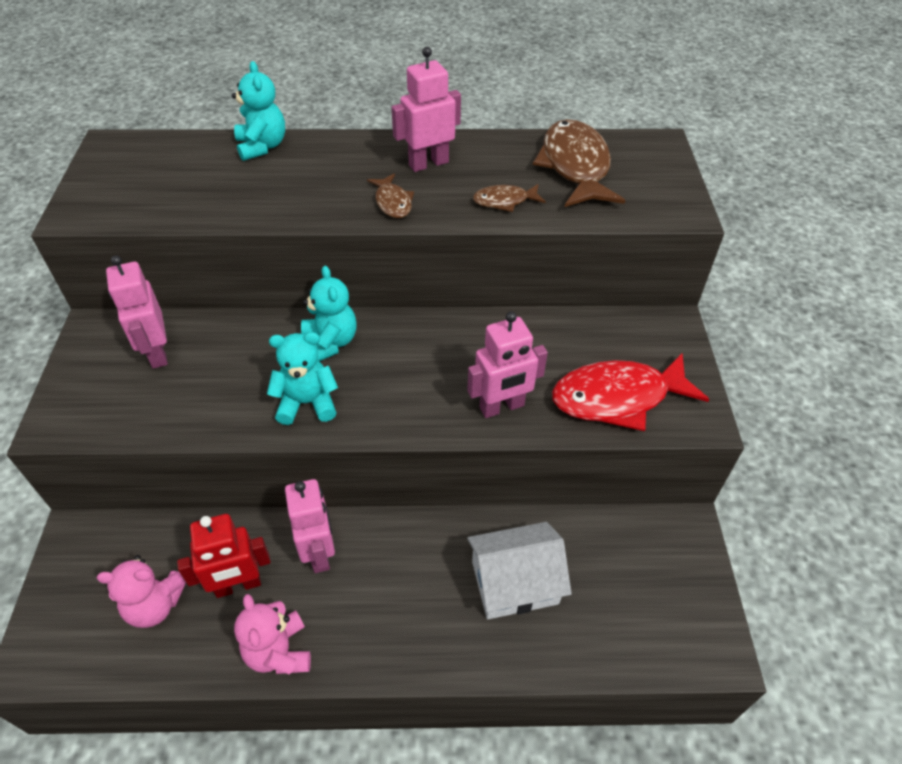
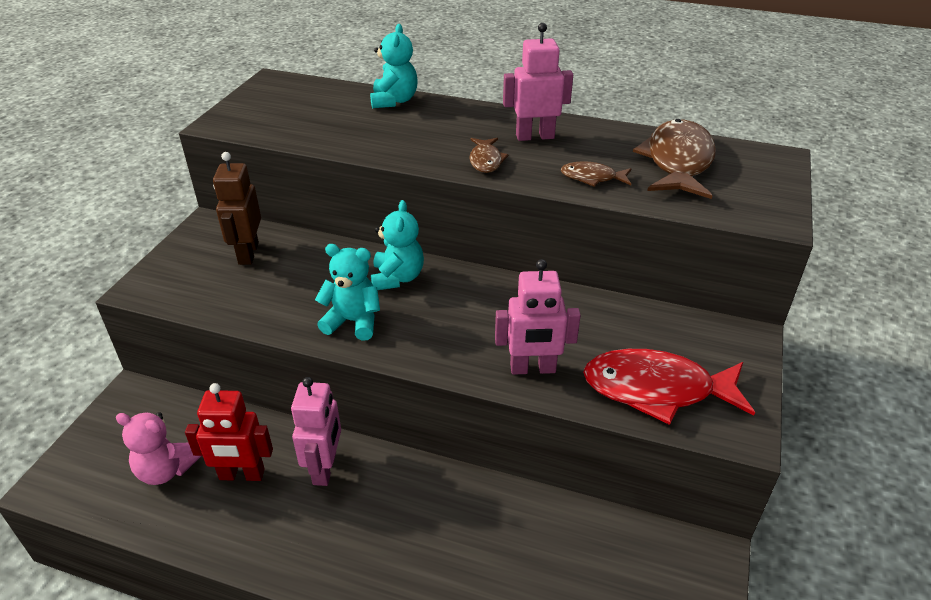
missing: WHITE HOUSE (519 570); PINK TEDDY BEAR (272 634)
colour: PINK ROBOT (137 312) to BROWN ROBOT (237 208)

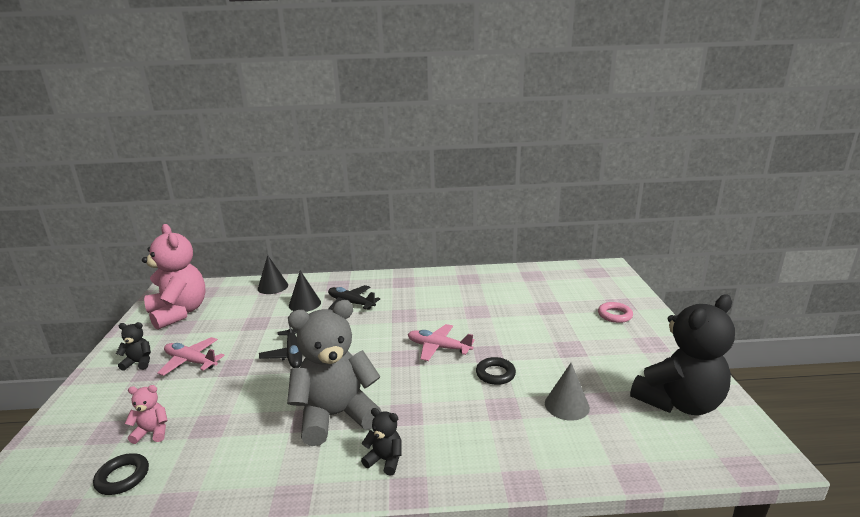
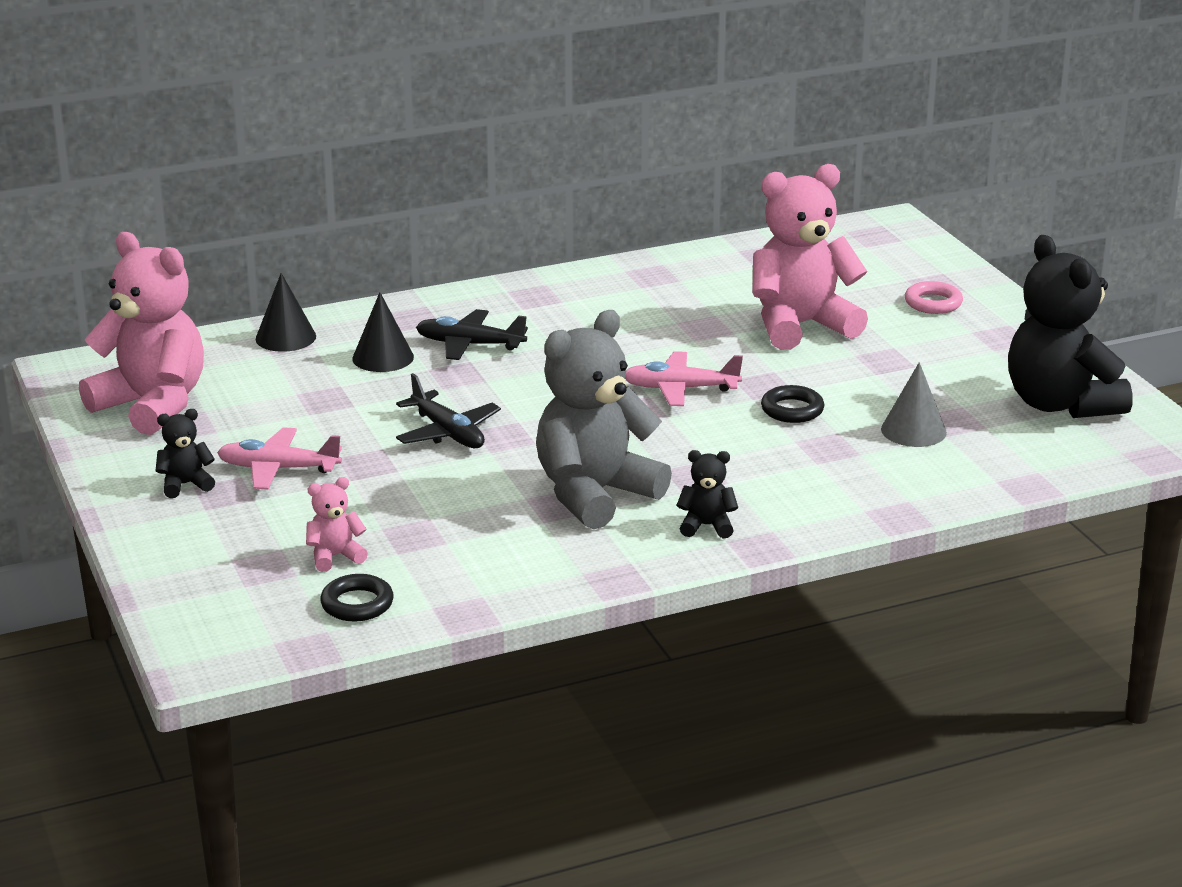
appeared: PINK TEDDY BEAR (810 257)
spun: BLACK TEDDY BEAR (682 355) = (1070 326) 120 degrees clockwise

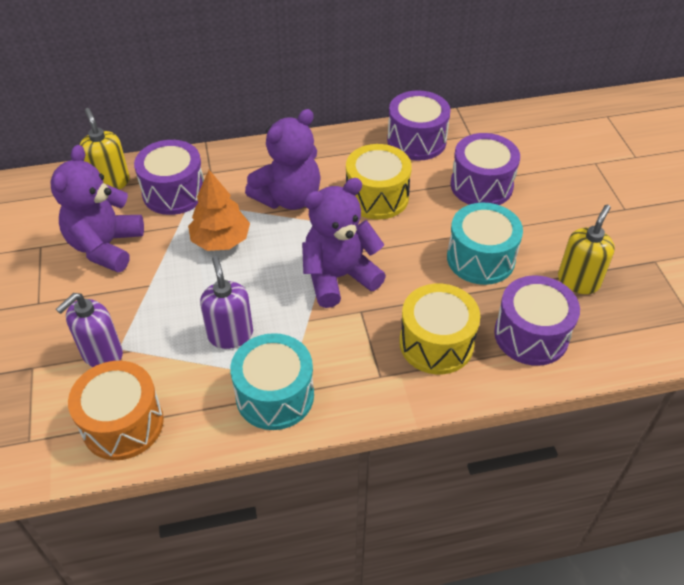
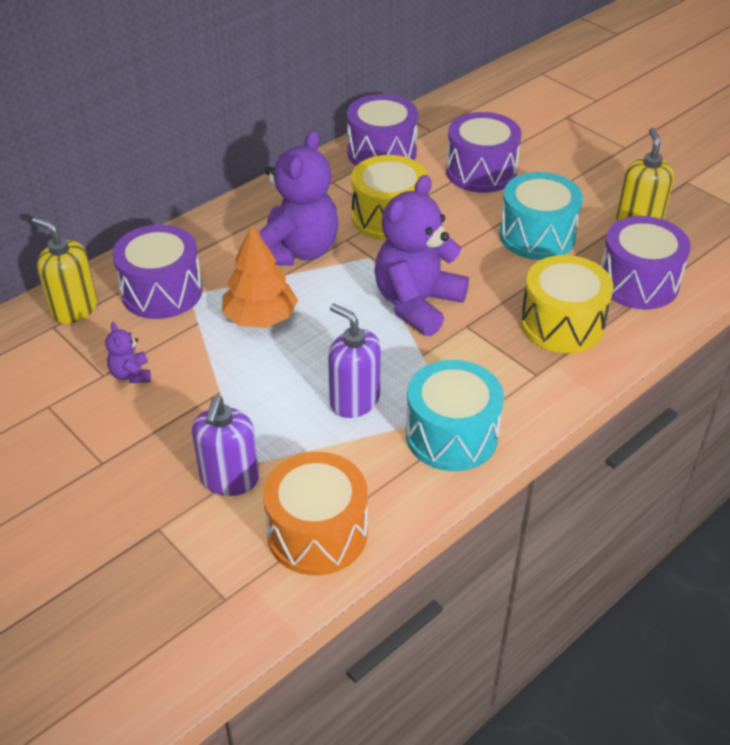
size: PURPLE TEDDY BEAR (97 208) = (128 352) x0.43

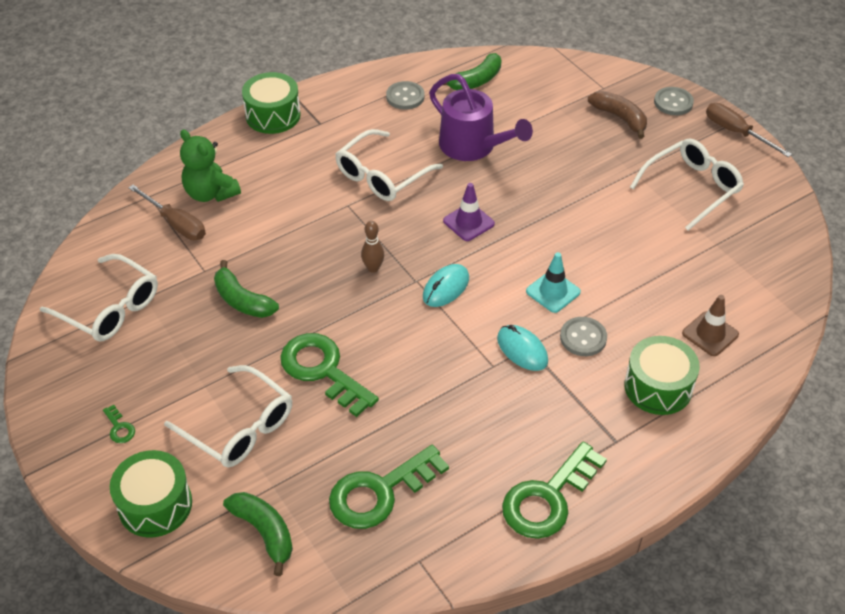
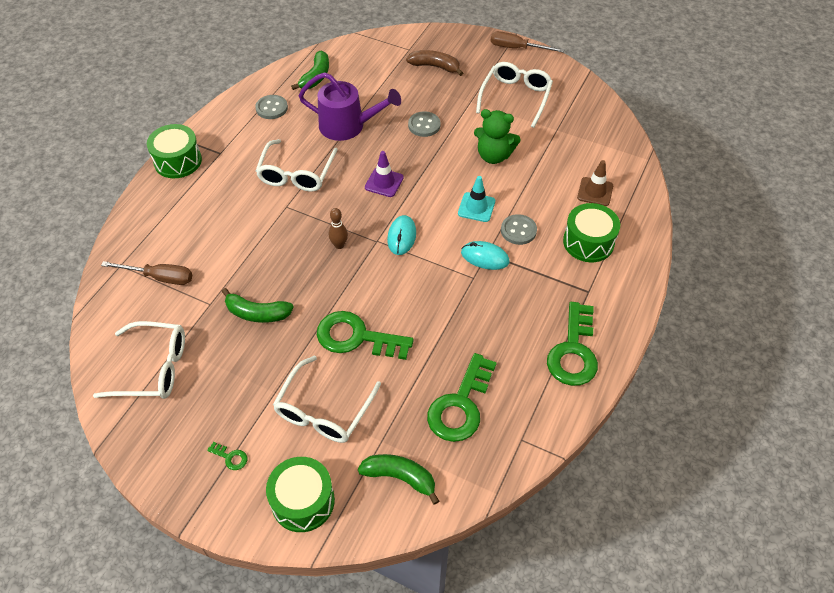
relocated: GREY BUTTON (674 101) to (424 124); GREEN TEDDY BEAR (210 165) to (497 136)
spun: WHITE GLASSES (228 416) = (327 399) 105 degrees clockwise

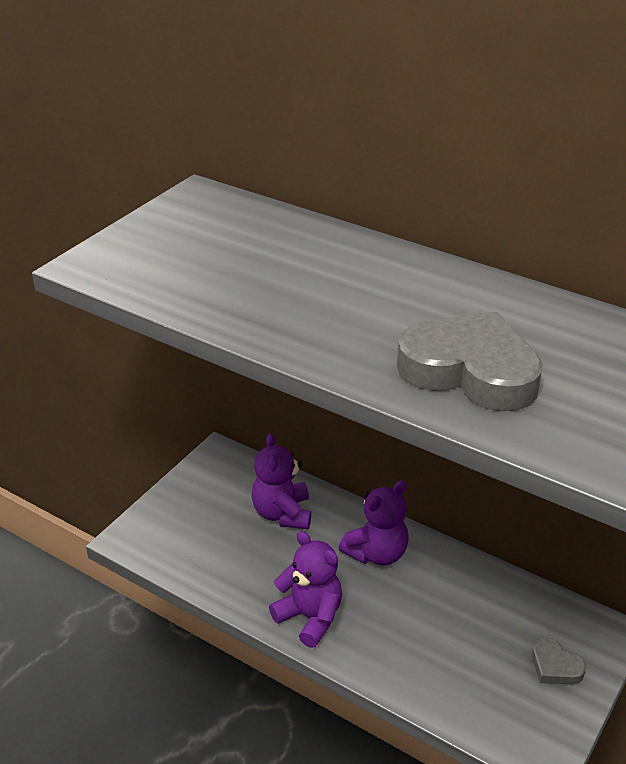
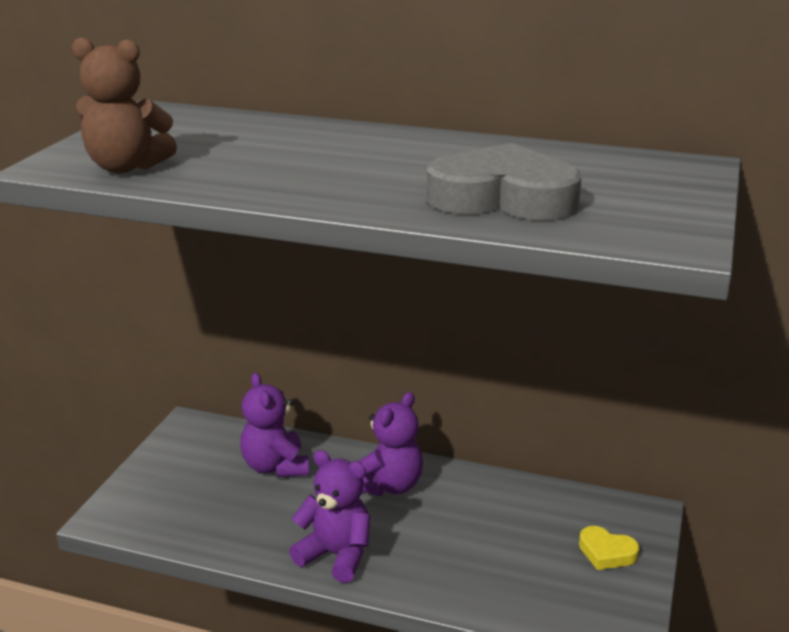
appeared: BROWN TEDDY BEAR (124 105)
colour: GREY HEART (559 661) to YELLOW HEART (609 548)

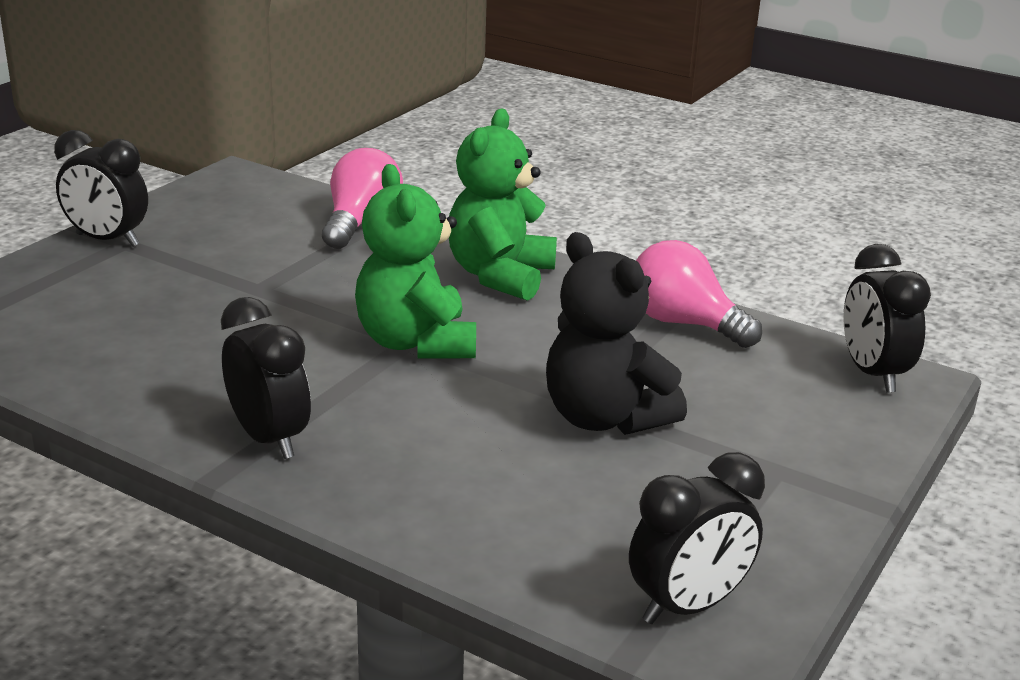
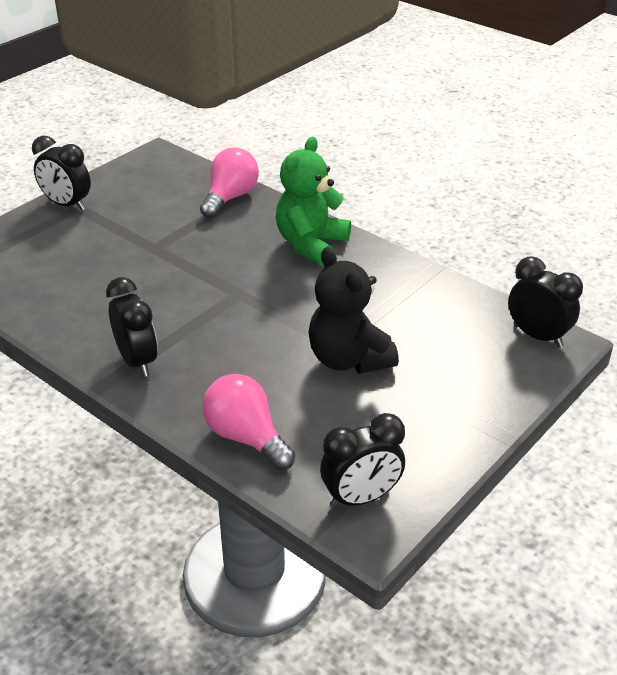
missing: GREEN TEDDY BEAR (415 261)
relocated: PINK LIGHT BULB (699 294) to (248 422)
spun: BLACK CLOCK (887 318) = (545 302) 135 degrees clockwise

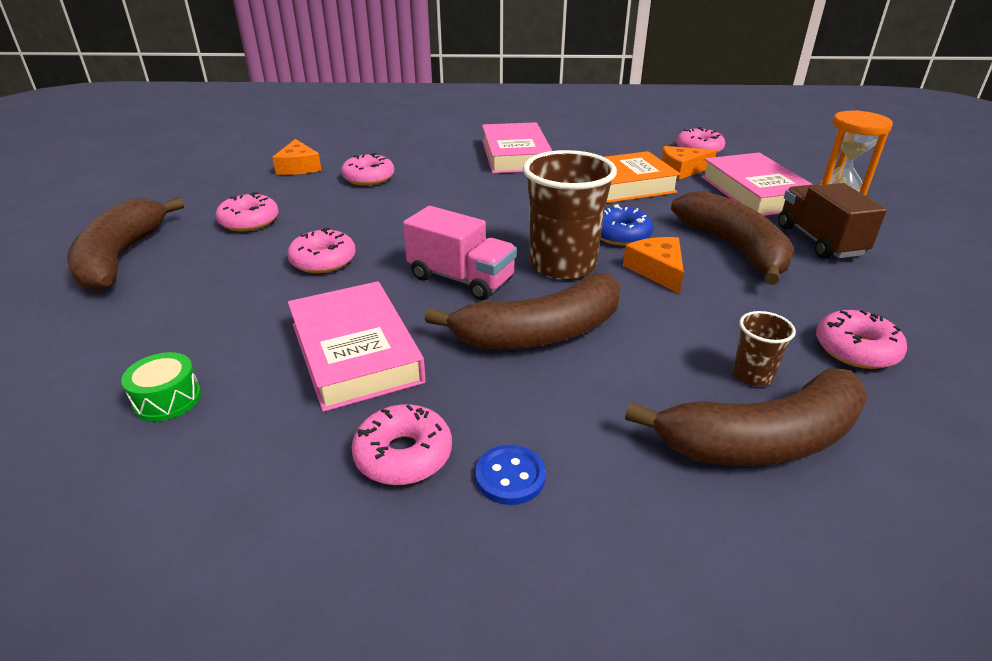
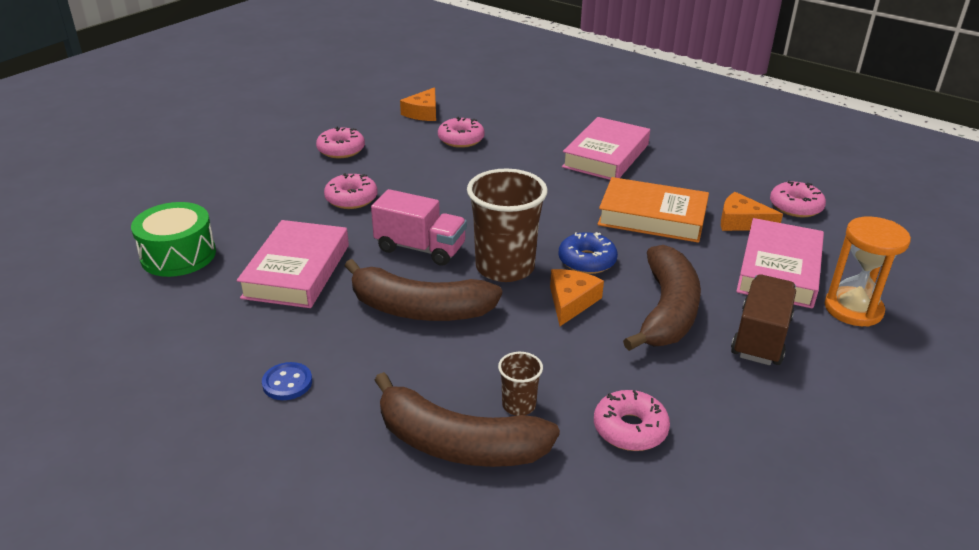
missing: BROWN BANANA (125 244); PINK DONUT (401 444)
spun: PINK TRUCK (460 253) = (419 227) 45 degrees counterclockwise
size: GREEN DRUM (161 386) = (173 239) x1.74

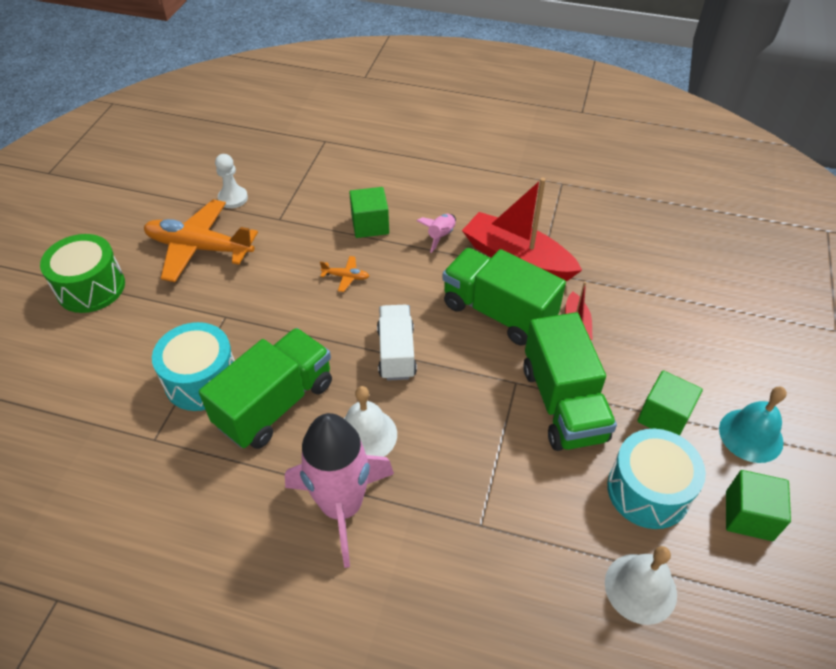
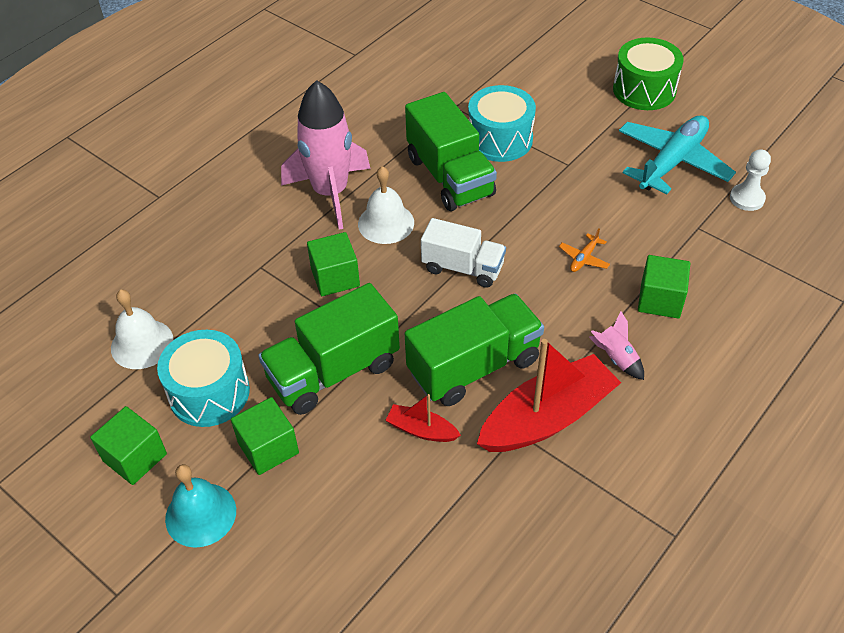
appeared: GREEN CUBE (333 264)
colour: ORANGE PLANE (201 241) to TURQUOISE PLANE (677 154)
spun: GREEN TRUCK (570 381) = (329 349) 45 degrees counterclockwise

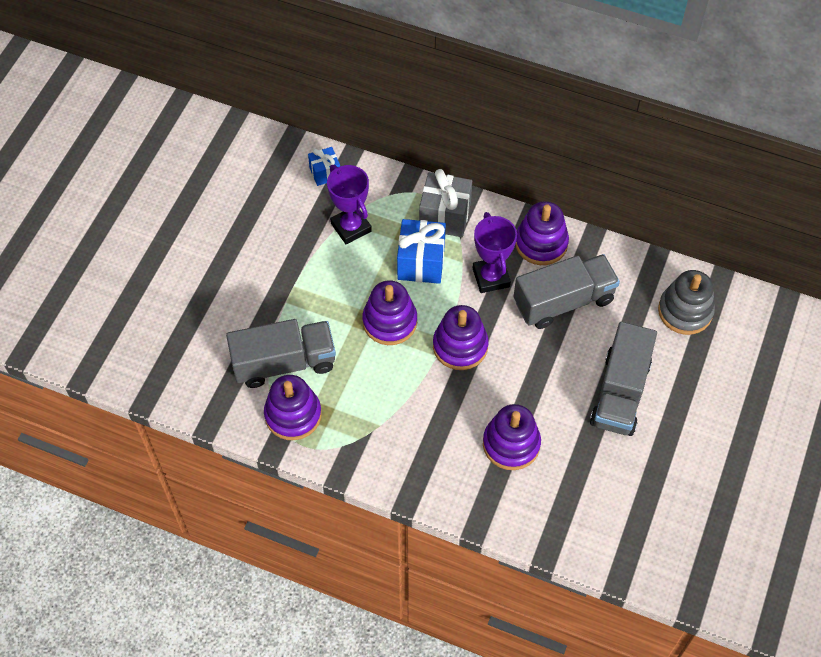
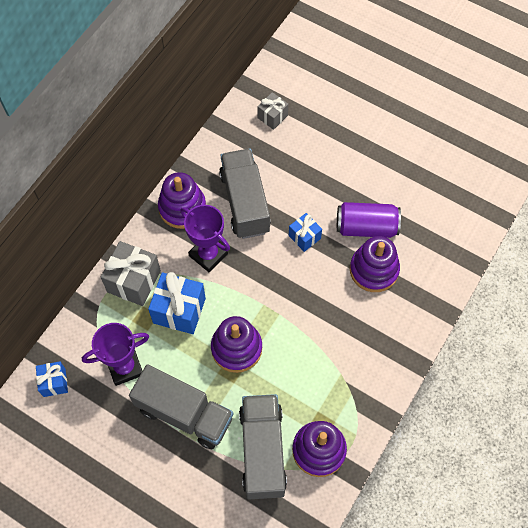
missing: PURPLE STACKING TOY (461 337)
appeared: PURPLE CAN (369 220); BLUE GIFT (305 232)
relocated: GREY TRUCK (623 379) to (181 407)
exchanged: GREY STACKING TOY (686 302) to GREY GIFT (272 111)
spun: PURPLE TROPHY (495 252) = (205 239) 45 degrees clockwise

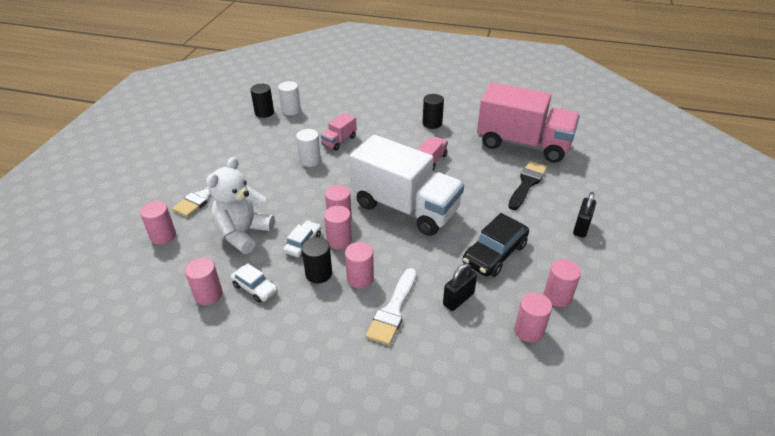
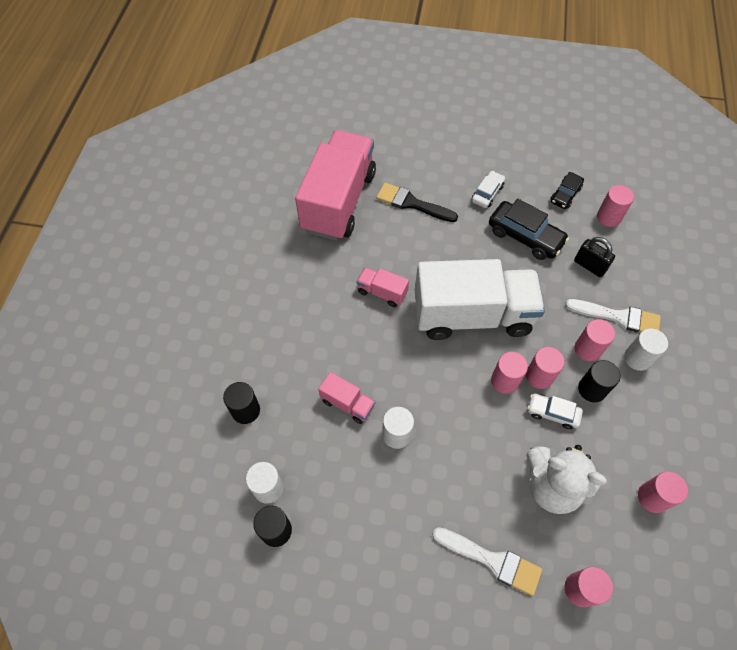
missing: BLACK PADLOCK (584 215)
appeared: WHITE CYLINDER (646 349)
relocated: BLACK CYLINDER (433 111) to (241 403); WHITE CAR (254 283) to (488 189)
exchanged: PINK CYLINDER (562 283) to BLACK CAR (567 190)
spun: WHITE TRUCK (407 185) = (480 299) 60 degrees clockwise

